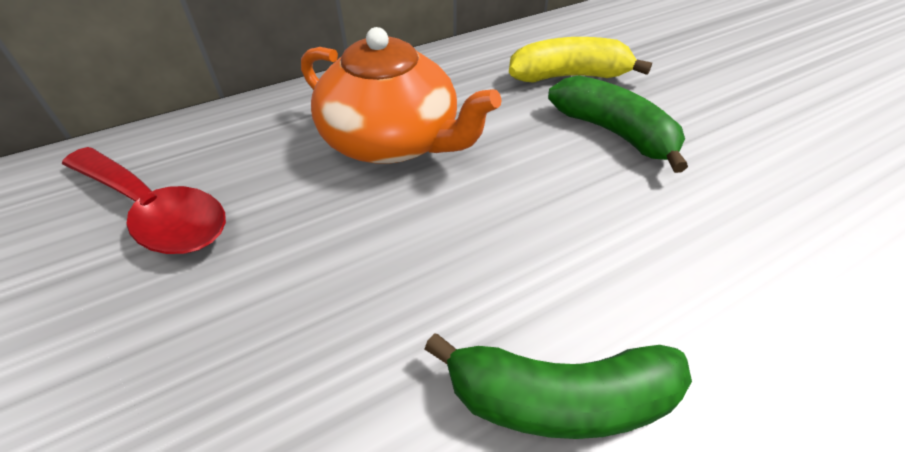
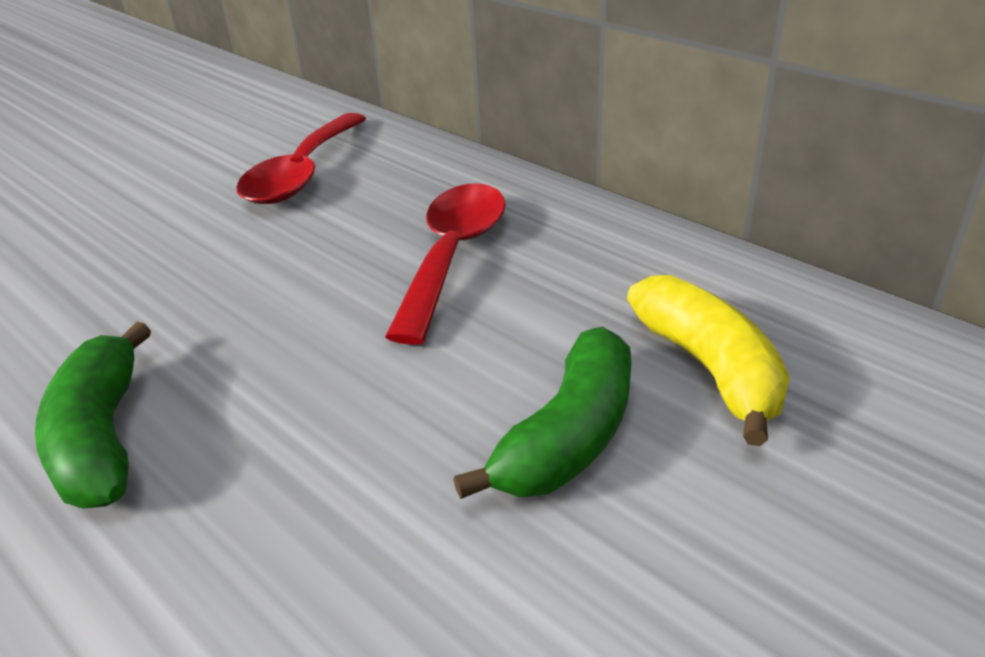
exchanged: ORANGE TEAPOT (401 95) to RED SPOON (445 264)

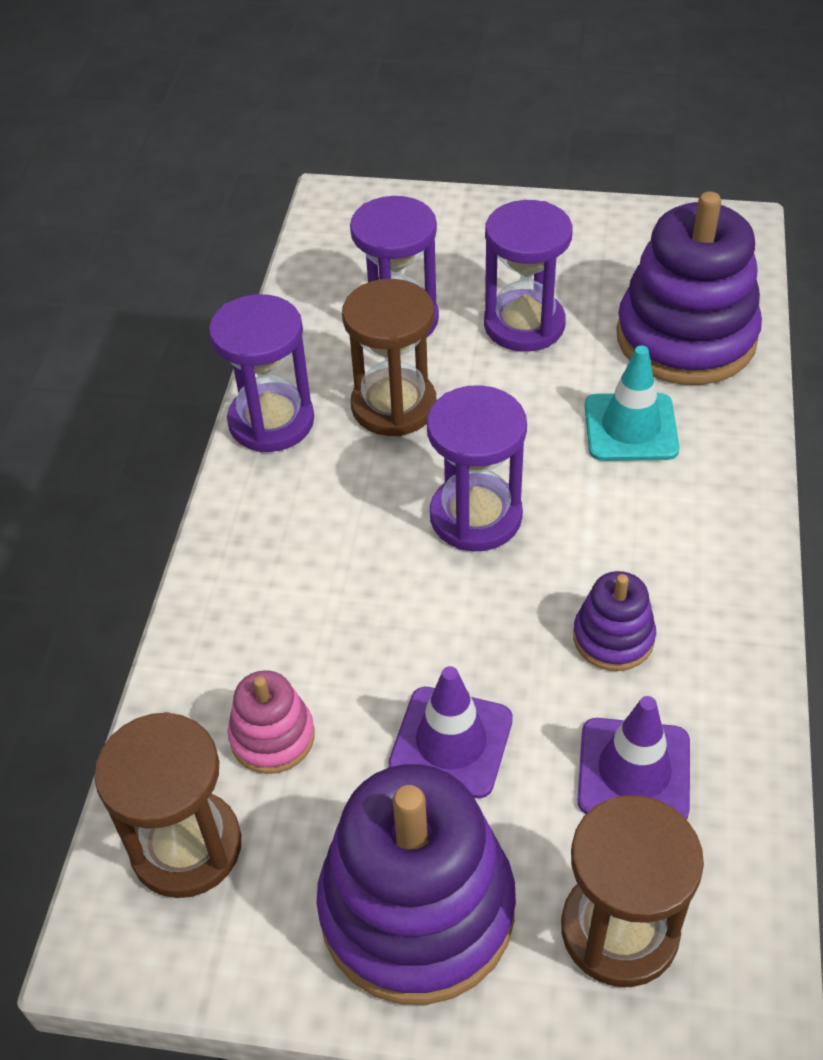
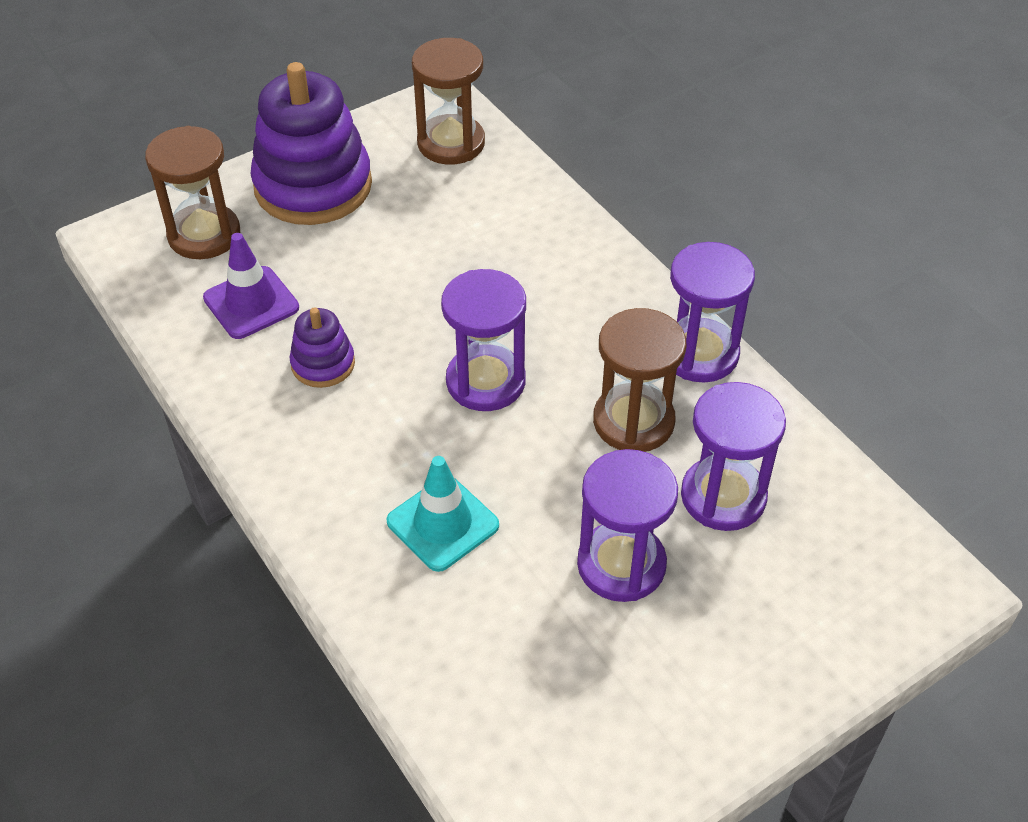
missing: PURPLE STACKING TOY (689 288); PURPLE TRAFFIC CONE (450 732); PINK STACKING TOY (271 722)

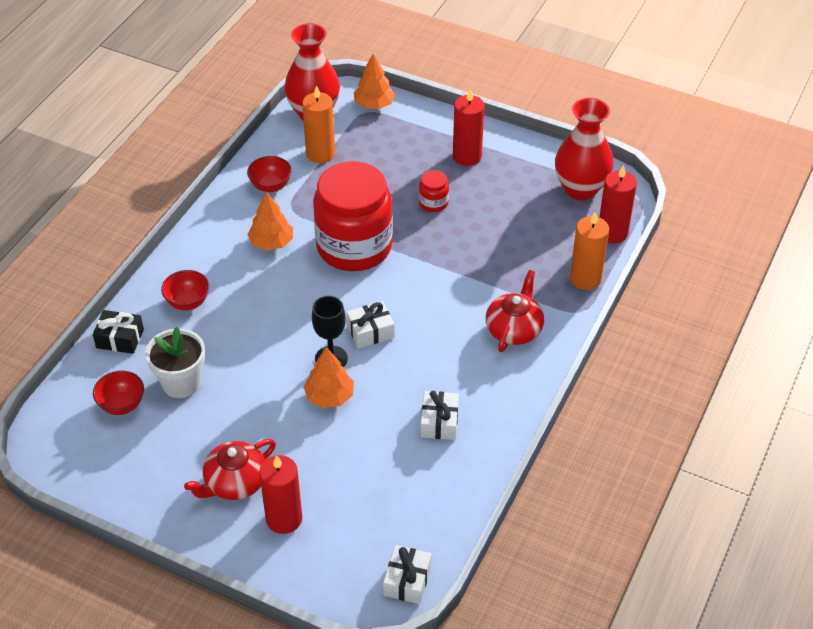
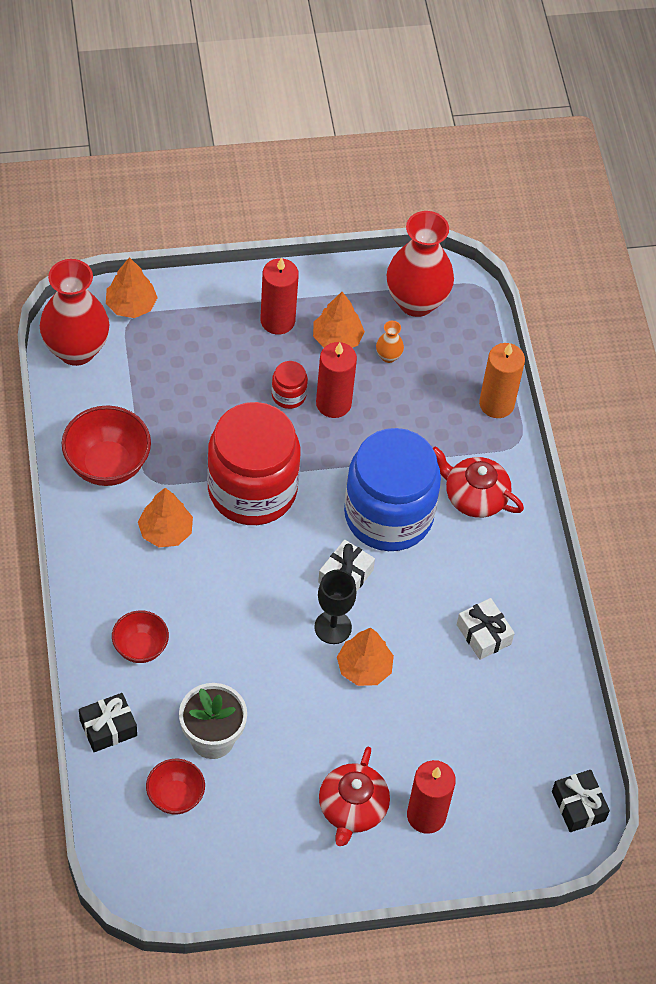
missing: ORANGE CANDLE (318 124)
appeared: ORANGE TREE (339 320); ORANGE VASE (390 342); BLUE JAR (392 489)
relocated: RED CANDLE (618 204) to (336 380)
colour: WHITE GIFT (407 574) to BLACK GIFT (581 801)
spun: RED TEAPOT (515 311) = (478 482) 45 degrees counterclockwise
size: RED BOWL (269 174) = (106 445) x1.63

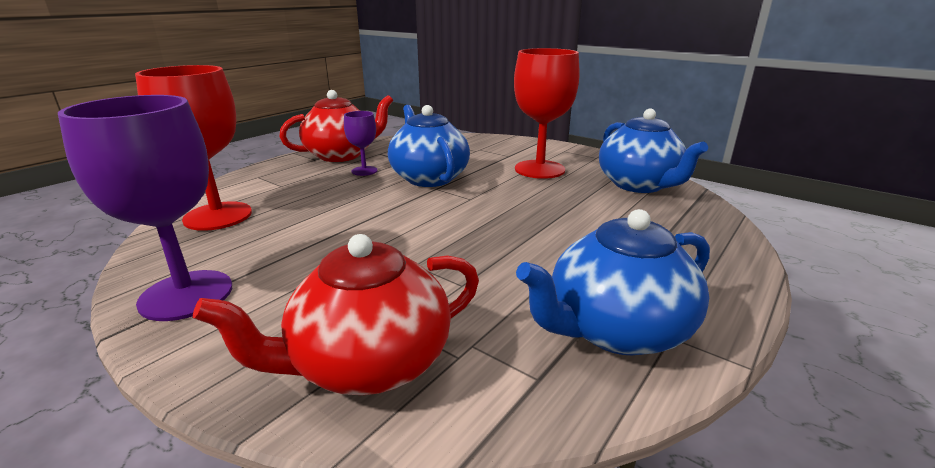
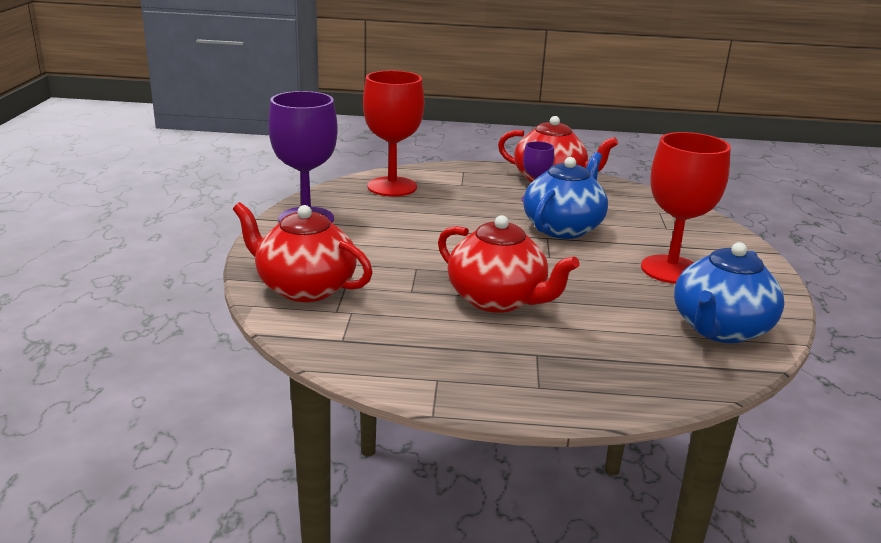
missing: BLUE TEAPOT (613 282)
appeared: RED TEAPOT (509 264)

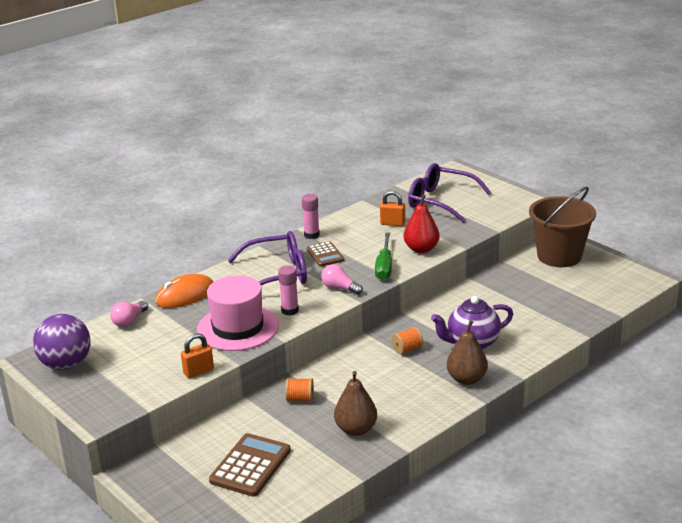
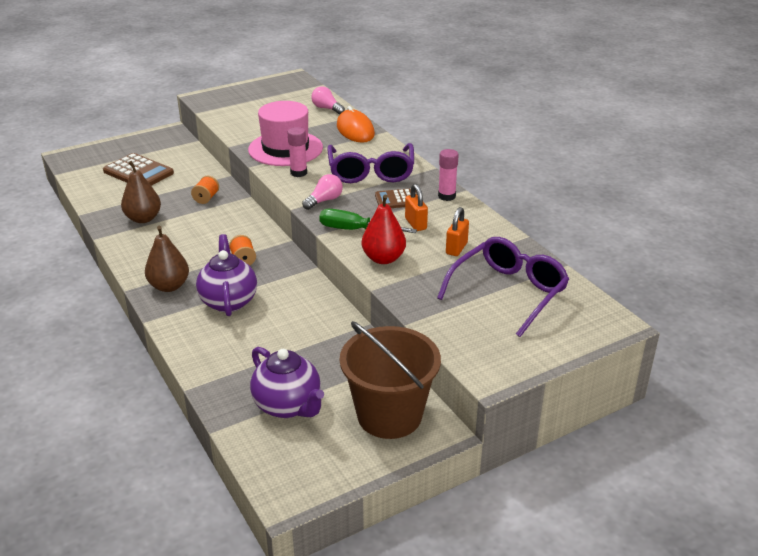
missing: PURPLE BALL (61 342)
appeared: PURPLE TEAPOT (287 382)
relocated: ORANGE PADLOCK (197 355) to (416 207)

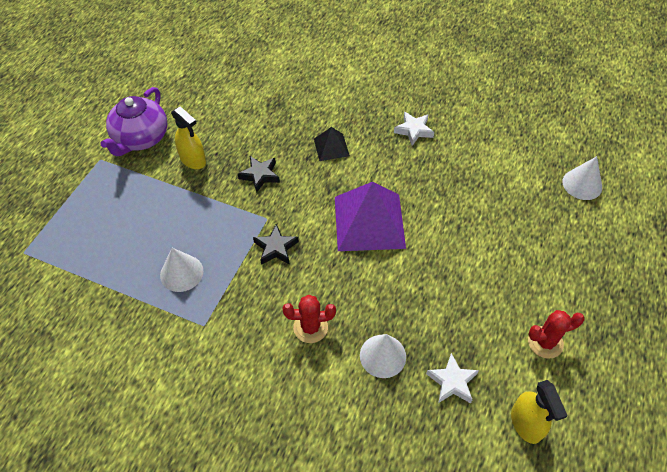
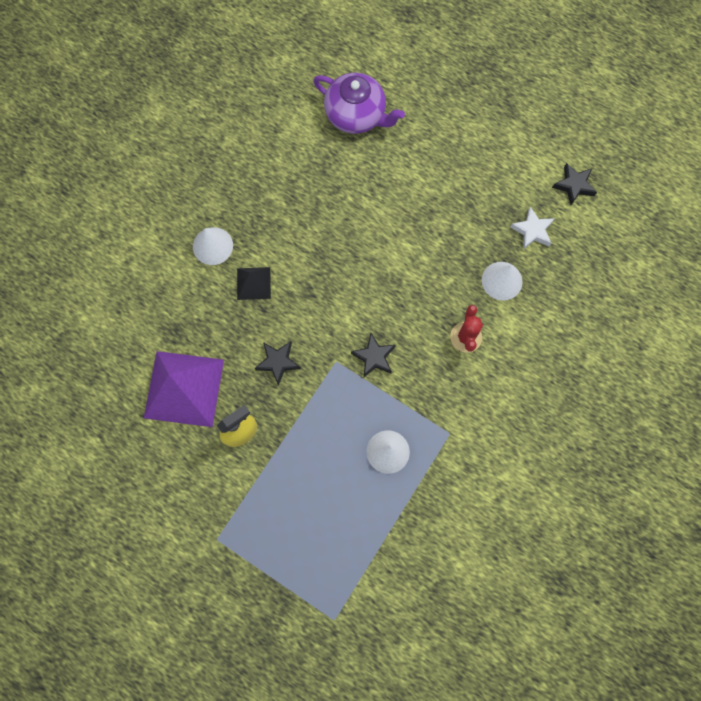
missing: WHITE STAR (414 129); RED CACTUS (556 334)
relocated: PURPLE TEAPOT (134 121) to (359 103); WHITE CONE (582 178) to (213 246); PURPLE PYRAMID (370 216) to (184 389)
exchanged: YELLOW SPRAY BOTTLE (539 412) to BLACK STAR (574 184)

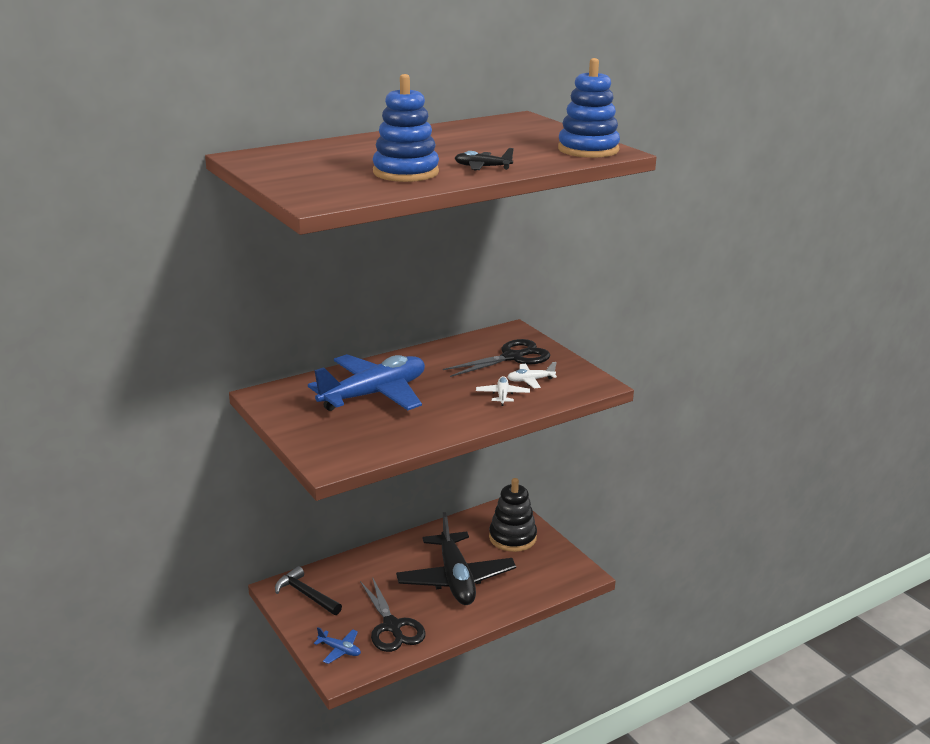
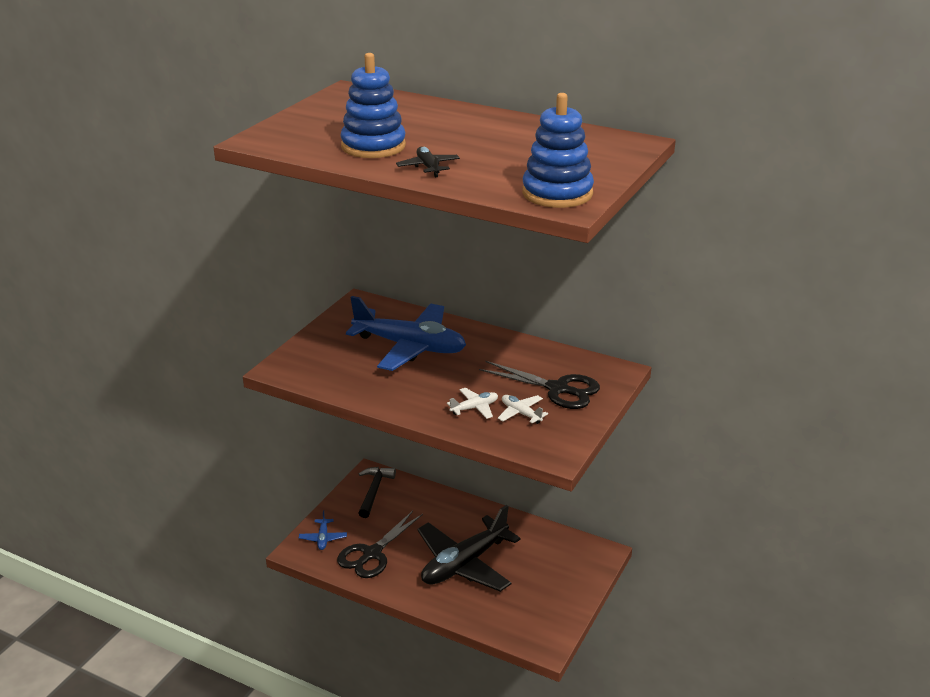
missing: BLACK STACKING TOY (513 515)

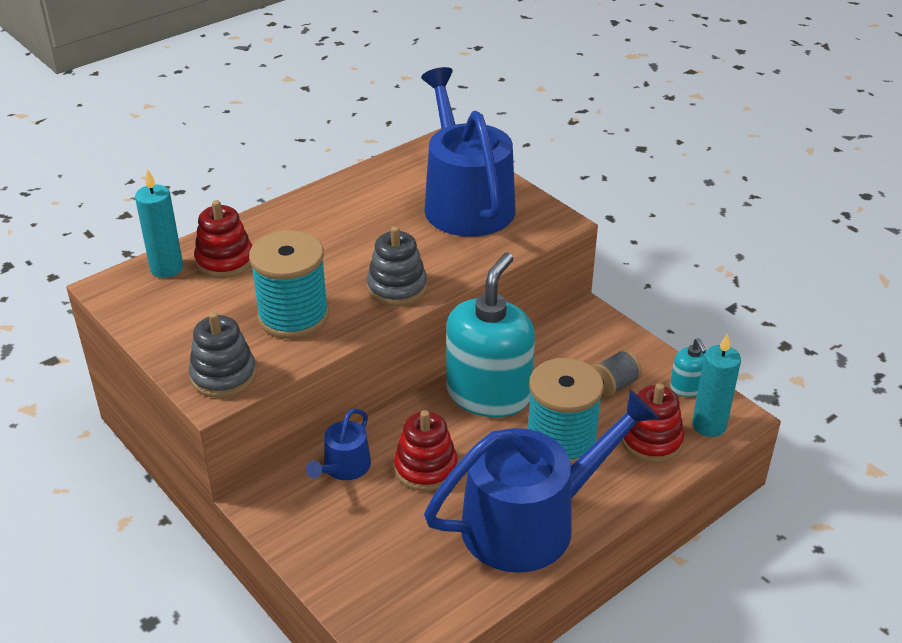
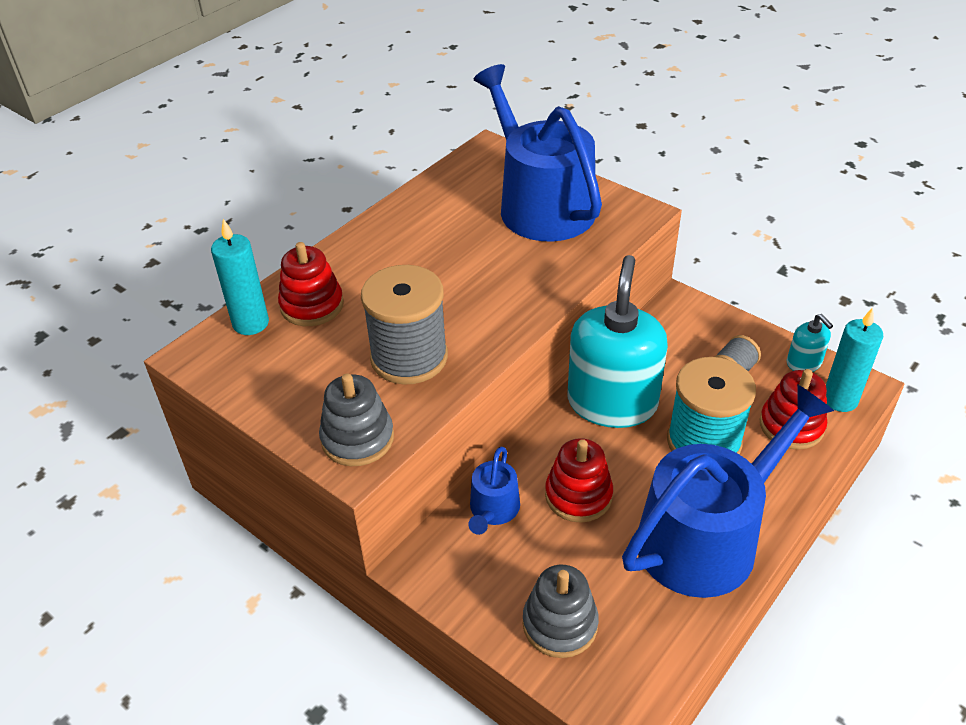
relocated: GREY STACKING TOY (397 266) to (561 611)
colour: TURQUOISE SPOOL (289 284) to GREY SPOOL (404 325)

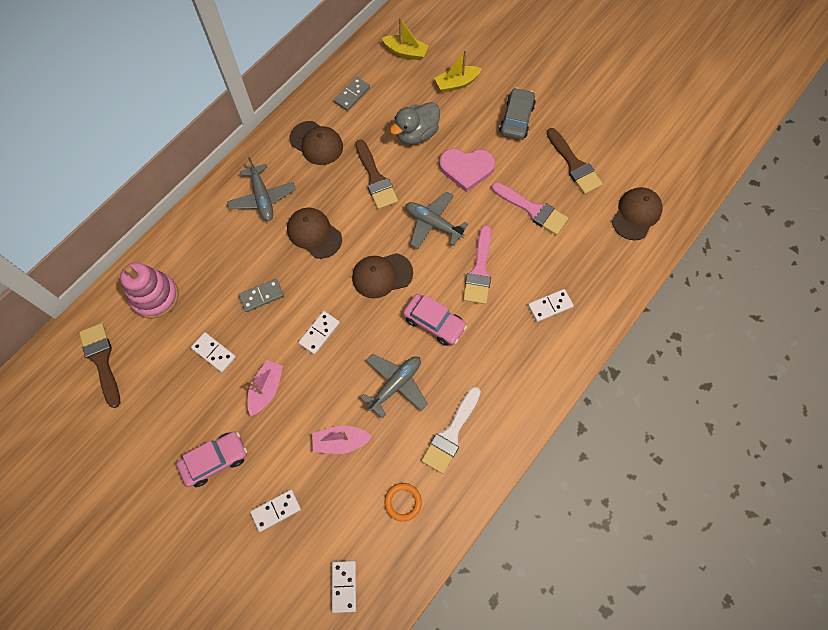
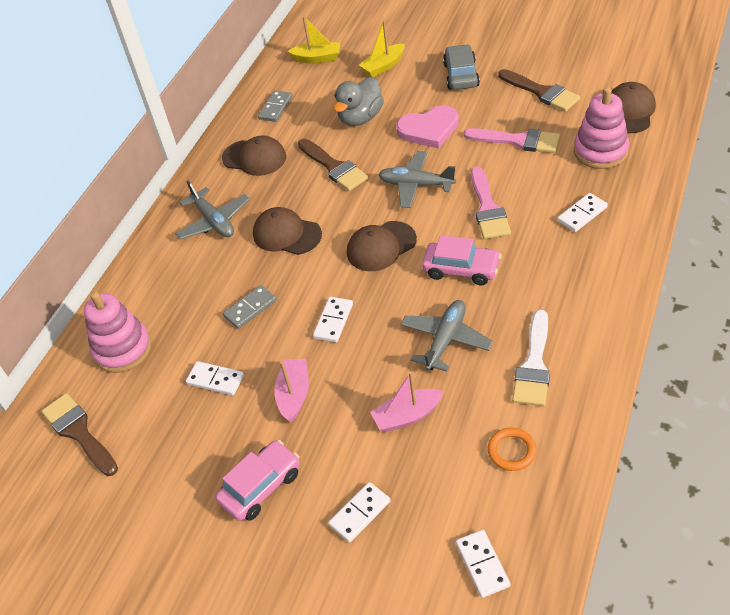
appeared: PINK STACKING TOY (601 128)

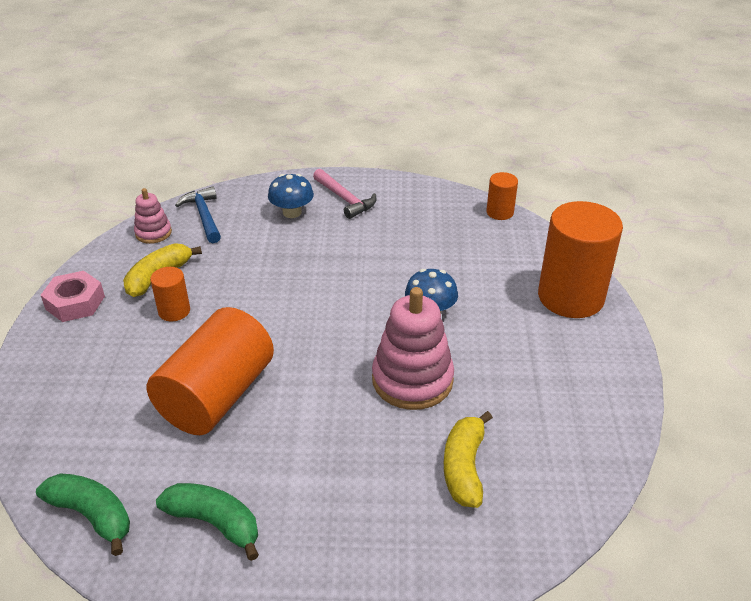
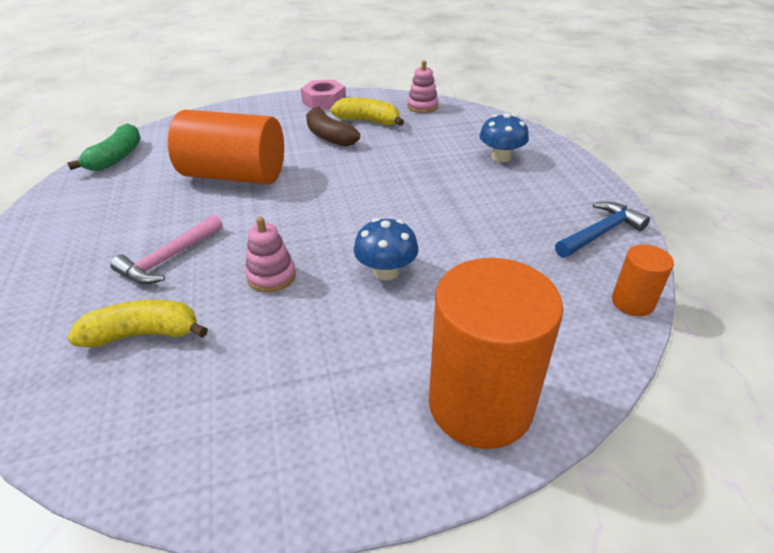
missing: GREEN BANANA (207 522)
relocated: PINK HAMMER (344 194) to (166 249); BLUE HAMMER (198 214) to (602 230)
exchanged: ORANGE CYLINDER (170 294) to BROWN BANANA (333 126)
size: PINK STACKING TOY (413 348) = (270 254) x0.54

